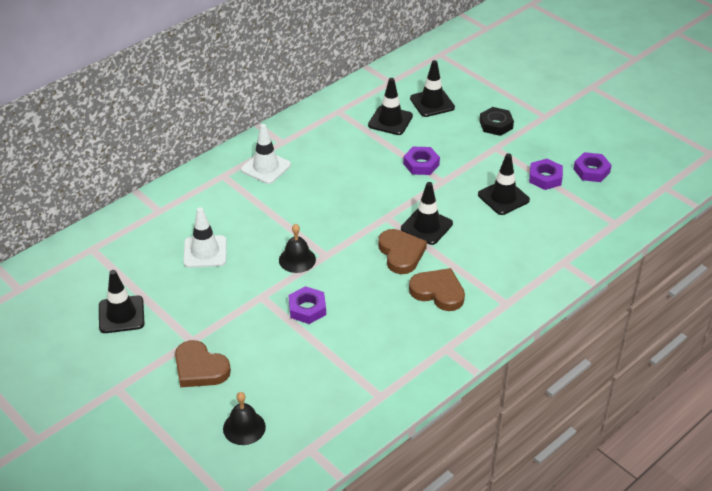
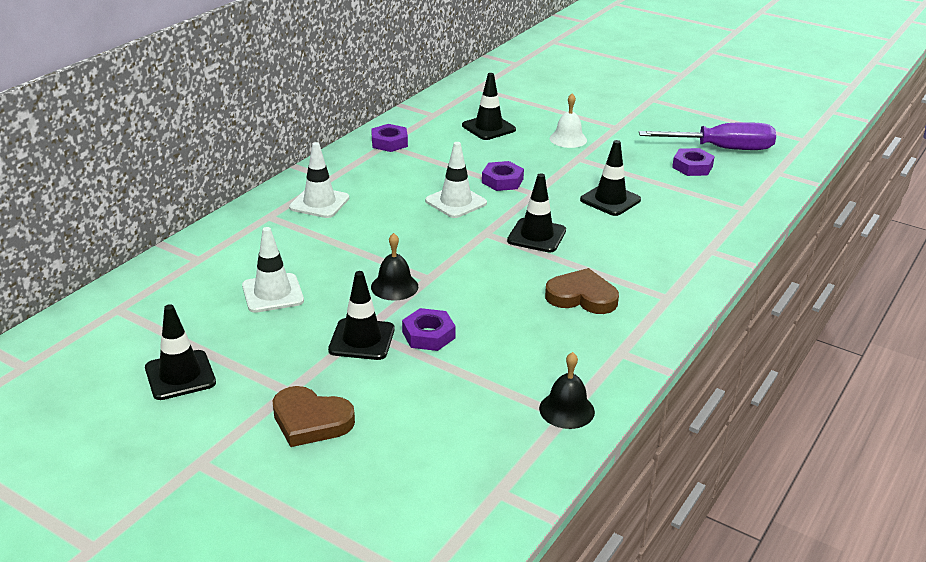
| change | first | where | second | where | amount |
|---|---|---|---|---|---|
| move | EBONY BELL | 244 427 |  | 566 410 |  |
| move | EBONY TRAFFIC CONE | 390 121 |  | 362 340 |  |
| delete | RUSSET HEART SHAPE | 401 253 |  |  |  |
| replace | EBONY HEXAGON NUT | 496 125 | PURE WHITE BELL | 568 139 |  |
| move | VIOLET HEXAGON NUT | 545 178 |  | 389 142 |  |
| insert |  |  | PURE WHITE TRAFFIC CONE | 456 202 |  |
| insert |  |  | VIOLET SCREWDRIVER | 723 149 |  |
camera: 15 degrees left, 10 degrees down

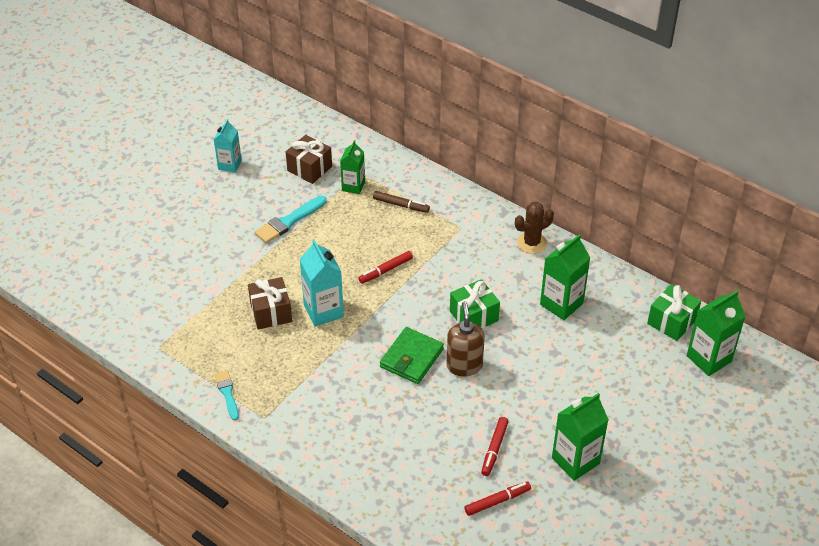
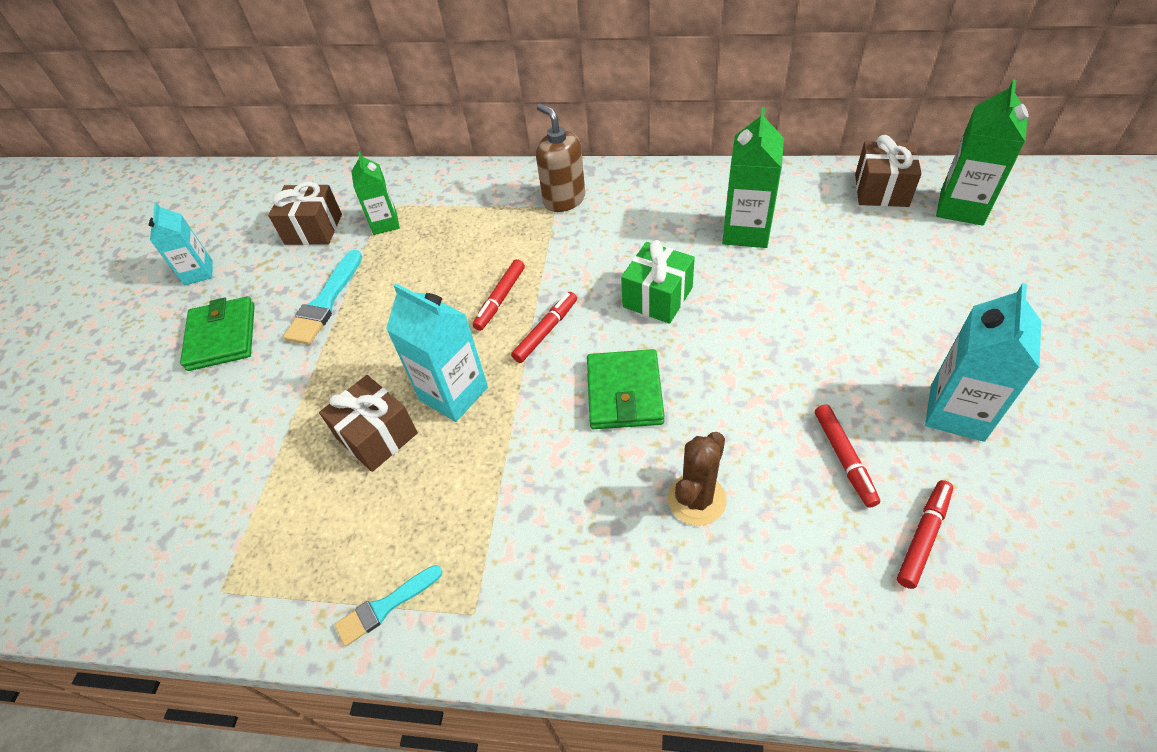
| change | first | where | second | where | amount |
|---|---|---|---|---|---|
| rotate | AQUA PAINT BRUSH | 227 393 |  | 386 606 | 75 degrees counterclockwise |
| delete | RUSSET FELT PEN | 401 205 |  |  |  |
| move | RUSSET SOAP DISPENSER | 464 365 |  | 564 200 |  |
| move | RUSSET SAGUARO CACTUS | 531 243 |  | 696 499 |  |
| recolor | EMERALD JUICE CARTON | 575 461 | AQUA JUICE CARTON | 956 412 |  |
| recolor | EMERALD WRAPPED GIFT | 671 321 | RUSSET WRAPPED GIFT | 881 190 |  |
| insert |  |  | EMERALD CARD WALLET | 222 337 |  |
| insert |  |  | CRIMSON FELT PEN | 546 331 |  |
camera: 25 degrees left, 5 degrees up

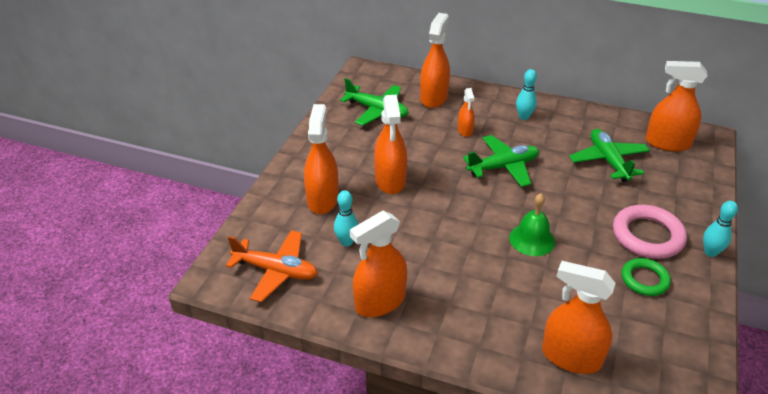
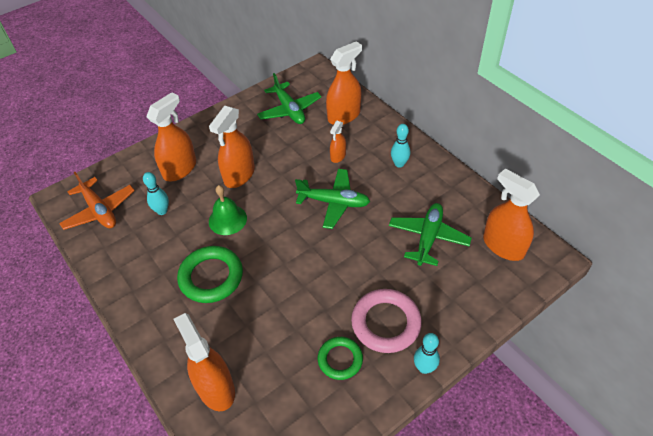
| change | first | where | second | where | amount |
|---|---|---|---|---|---|
| delete | BRIGHT ORANGE SPRAY BOTTLE | 380 302 |  |  |  |
| move | EMERALD BELL | 532 239 |  | 227 219 |  |
| insert |  |  | EMERALD HOOP | 211 277 |  |
camera: 35 degrees right, 10 degrees up

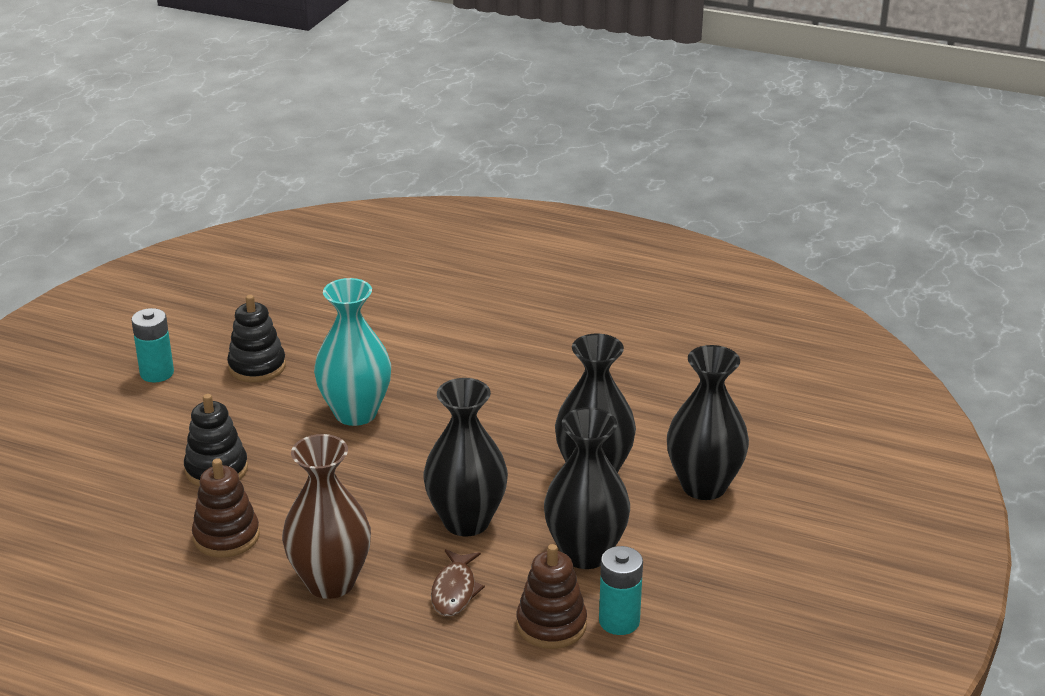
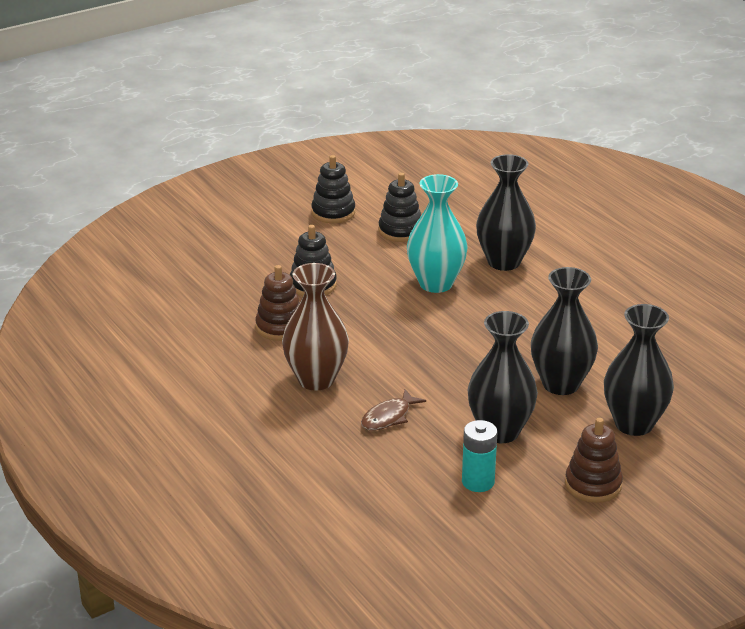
| change | first | where | second | where | amount |
|---|---|---|---|---|---|
| replace | AQUA AA BATTERY | 157 373 | EBONY RING STACKER | 333 212 |  |
| move | EBONY TALL VASE | 466 521 |  | 504 262 |  |
| move | RUSSET RING STACKER | 551 625 |  | 593 485 |  |
camera: 35 degrees right, 0 degrees up

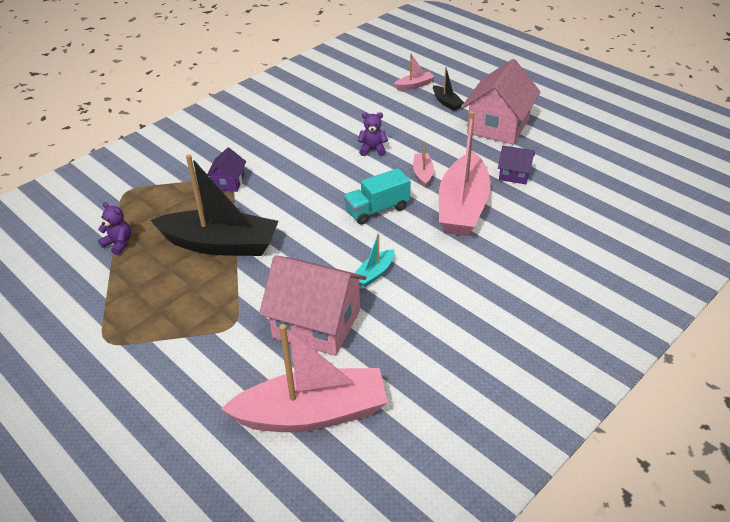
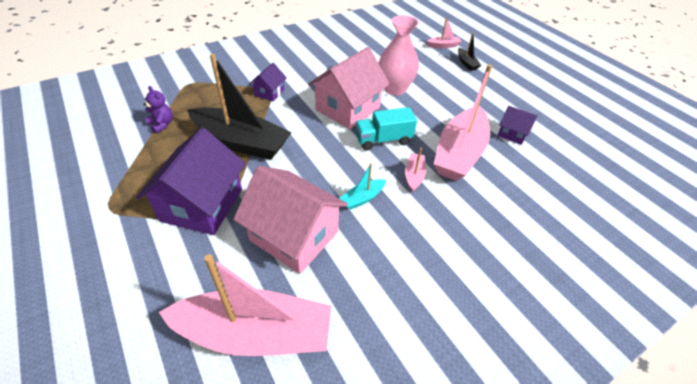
| change | first | where | second | where | amount |
|---|---|---|---|---|---|
| replace | VIOLET STUFFED BEAR | 372 149 | ROSY TALL VASE | 395 89 |  |
| move | ROSY TOY BOAT | 422 174 |  | 414 176 |  |
| move | ROSY COTTAGE | 498 126 |  | 348 109 |  |
| insert |  |  | VIOLET COTTAGE | 202 205 |  |
camera: 10 degrees right, 5 degrees up

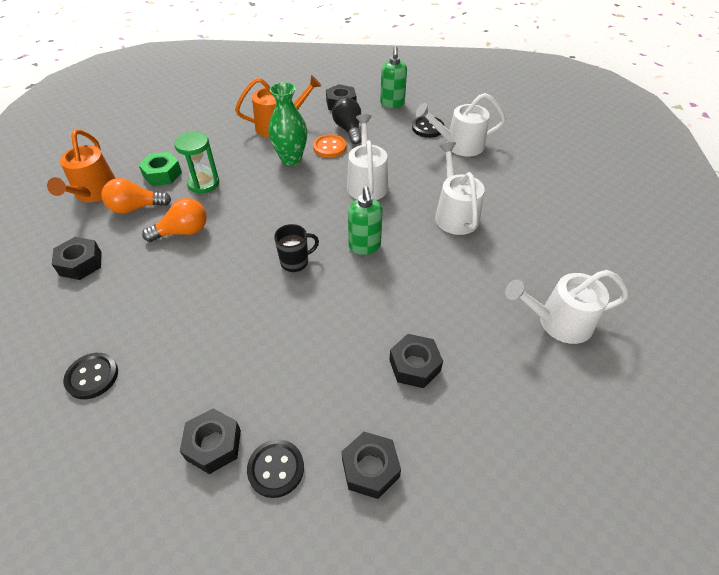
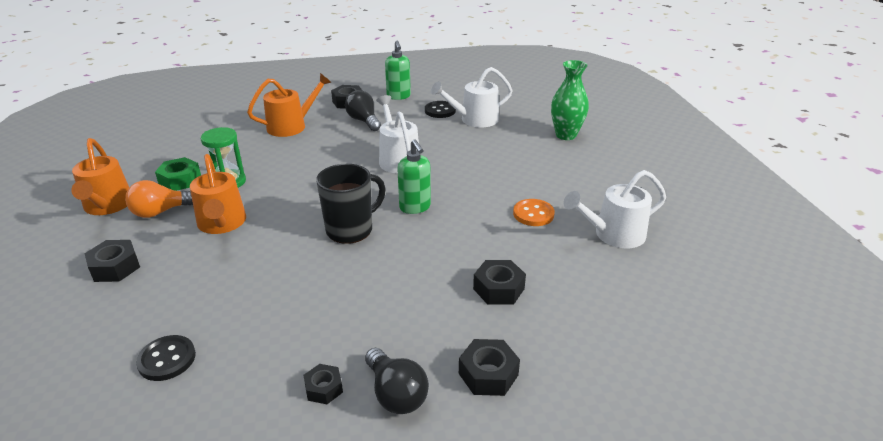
| change | first | where | second | where | amount |
|---|---|---|---|---|---|
| replace | BRIGHT ORANGE LIGHTBULB | 183 232 | BRIGHT ORANGE SPRINKLING CAN | 222 224 |  |
| resize | EBONY HEXAGON NUT | 213 445 |  | 324 388 | x0.66 |
| replace | EBONY SEWING BUTTON | 276 469 | EBONY LIGHTBULB | 396 394 |  |
| move | EMERALD TALL VASE | 291 159 |  | 566 135 |  |
| resize | EBONY COFFEE MUG | 295 262 |  | 351 229 | x1.62 |
| move | BRIGHT ORANGE SEWING BUTTON | 329 147 |  | 533 214 |  |
| delete | PURE WHITE SPRINKLING CAN | 455 214 |  |  |  |
camera: 15 degrees left, 15 degrees down

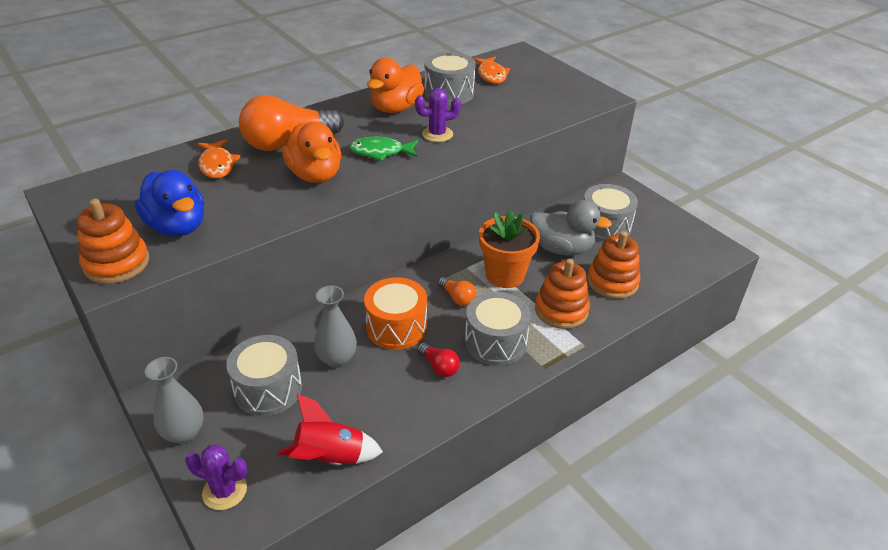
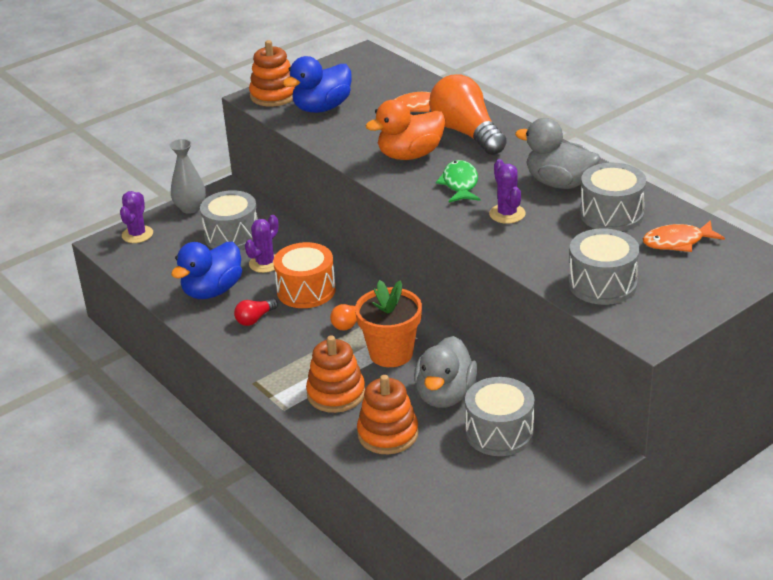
| change | first | where | second | where | amount |
|---|---|---|---|---|---|
| delete | CRIMSON TOY ROCKET | 330 458 |  |  |  |
| replace | ASH-GREY TALL VASE | 337 359 | VIOLET SAGUARO CACTUS | 265 263 |  |
| recolor | BRIGHT ORANGE DUCK | 396 108 | ASH-GREY DUCK | 559 183 |  |
| move | ASH-GREY SNARE DRUM | 495 342 |  | 602 284 |  |
| insert |  |  | COBALT DUCK | 212 291 |  |
camera: 90 degrees right, 5 degrees down

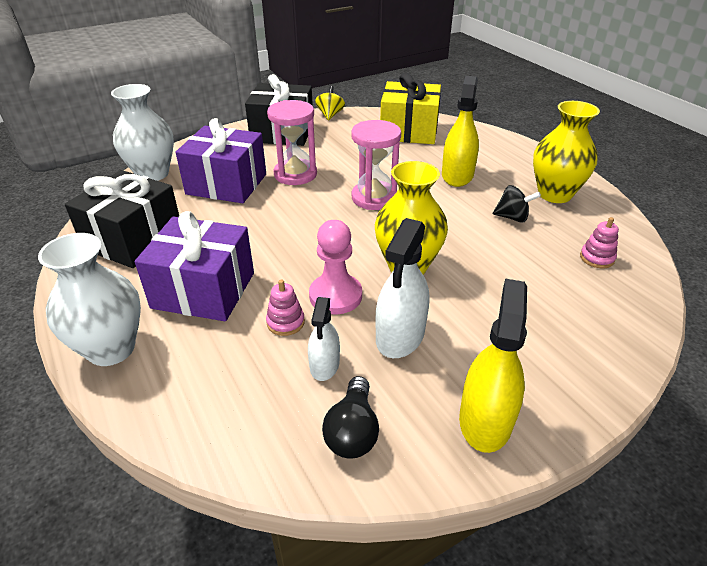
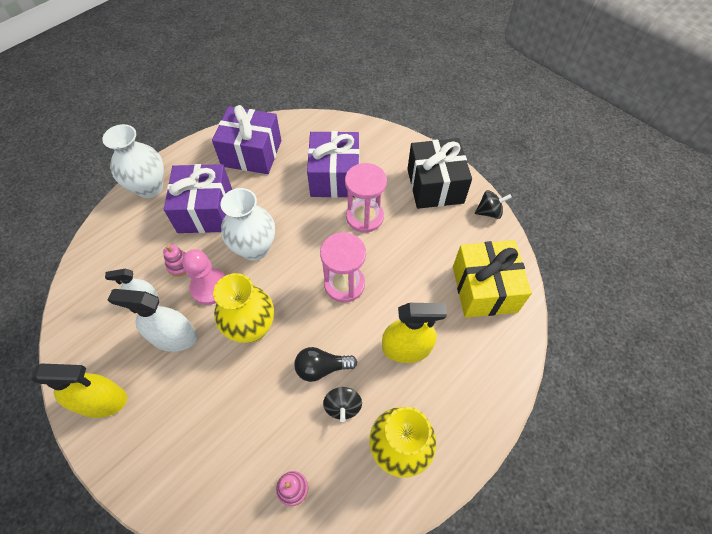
| change | first | where | second | where | amount |
|---|---|---|---|---|---|
| recolor | EBONY WRAPPED GIFT | 133 239 | VIOLET WRAPPED GIFT | 251 153 |  |
| move | PURE WHITE TALL VASE | 153 174 |  | 255 248 |  |
| recolor | YELLOW WHIRLIGIG | 330 115 | EBONY WHIRLIGIG | 489 212 |  |
| move | EBONY LIGHTBULB | 352 431 |  | 322 368 |  |
camera: 75 degrees right, 20 degrees up

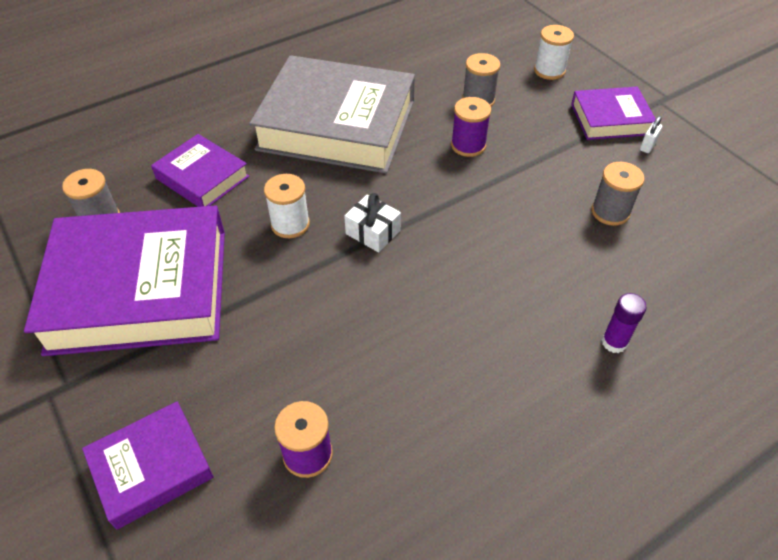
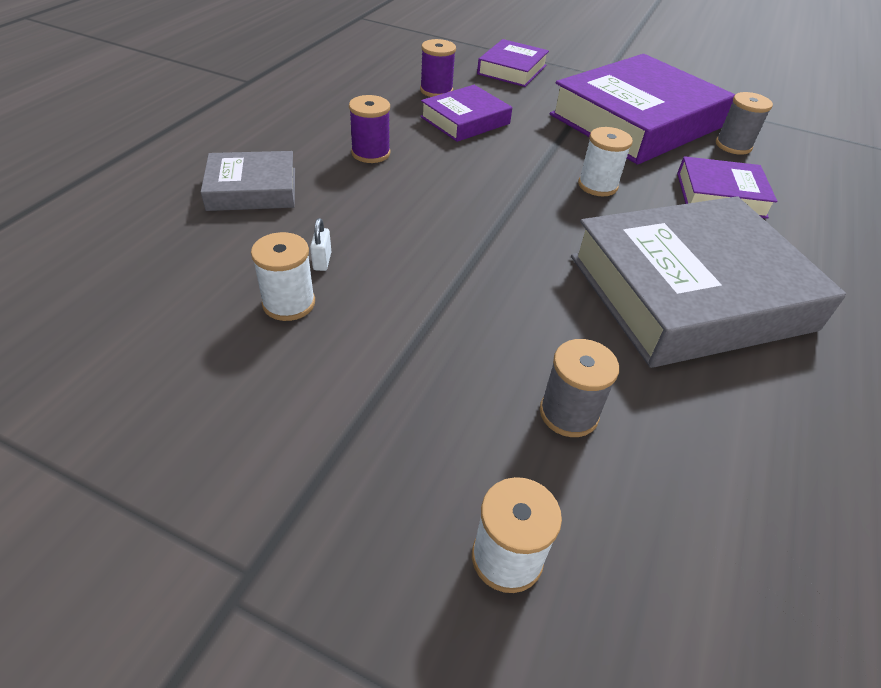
| change | first | where | second | where | amount |
|---|---|---|---|---|---|
| delete | PURE WHITE WRAPPED GIFT | 373 232 |  |  |  |
| move | VIOLET SPOOL | 468 145 |  | 371 153 |  |
| move | VIOLET BOOK | 610 119 |  | 465 120 |  |
| recolor | ASH-GREY SPOOL | 610 212 | PURE WHITE SPOOL | 289 303 |  |
| replace | VIOLET GLUE | 614 342 | ASH-GREY BOOK | 252 189 |  |
| move | PURE WHITE SMALL LOCK | 647 146 |  | 322 261 |  |
camera: 145 degrees right, 5 degrees down

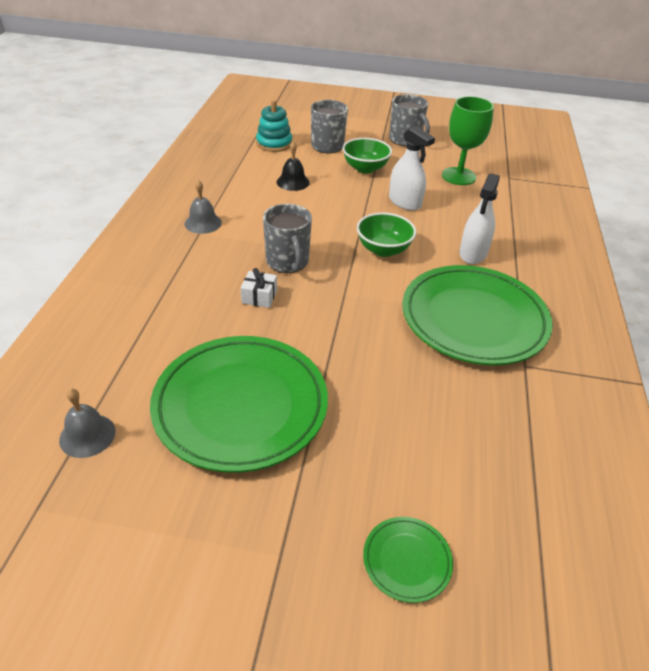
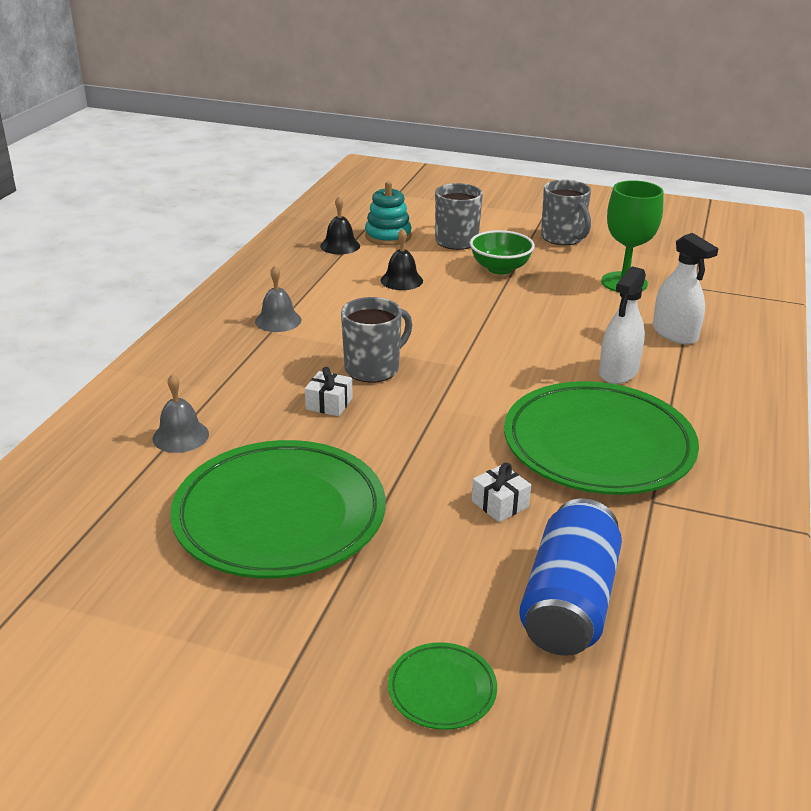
| change | first | where | second | where | amount |
|---|---|---|---|---|---|
| move | ASH-GREY BELL | 87 435 |  | 180 436 |  |
| rotate | ASH-GREY COFFEE MUG | 287 262 |  | 373 368 | 120 degrees counterclockwise |
| delete | EMERALD SERVING BOWL | 383 249 |  |  |  |
| move | PURE WHITE SPRAY BOTTLE | 405 202 |  | 674 334 |  |
| insert |  |  | EBONY BELL | 340 246 |  |
| insert |  |  | PURE WHITE WRAPPED GIFT | 500 504 |  |
| insert |  |  | COBALT SODA CAN | 568 602 |  |
camera: 10 degrees right, 10 degrees down

